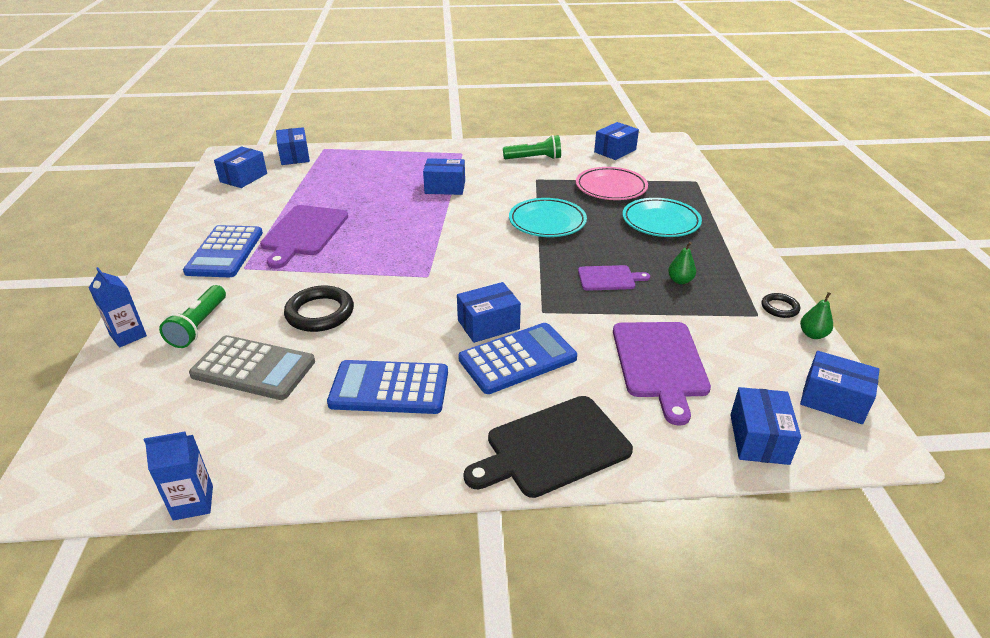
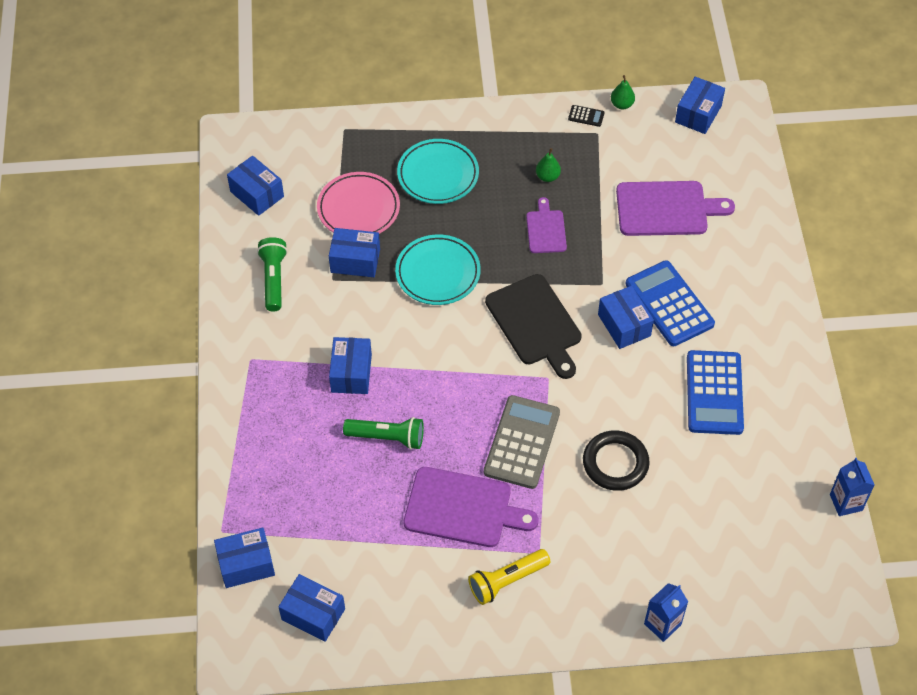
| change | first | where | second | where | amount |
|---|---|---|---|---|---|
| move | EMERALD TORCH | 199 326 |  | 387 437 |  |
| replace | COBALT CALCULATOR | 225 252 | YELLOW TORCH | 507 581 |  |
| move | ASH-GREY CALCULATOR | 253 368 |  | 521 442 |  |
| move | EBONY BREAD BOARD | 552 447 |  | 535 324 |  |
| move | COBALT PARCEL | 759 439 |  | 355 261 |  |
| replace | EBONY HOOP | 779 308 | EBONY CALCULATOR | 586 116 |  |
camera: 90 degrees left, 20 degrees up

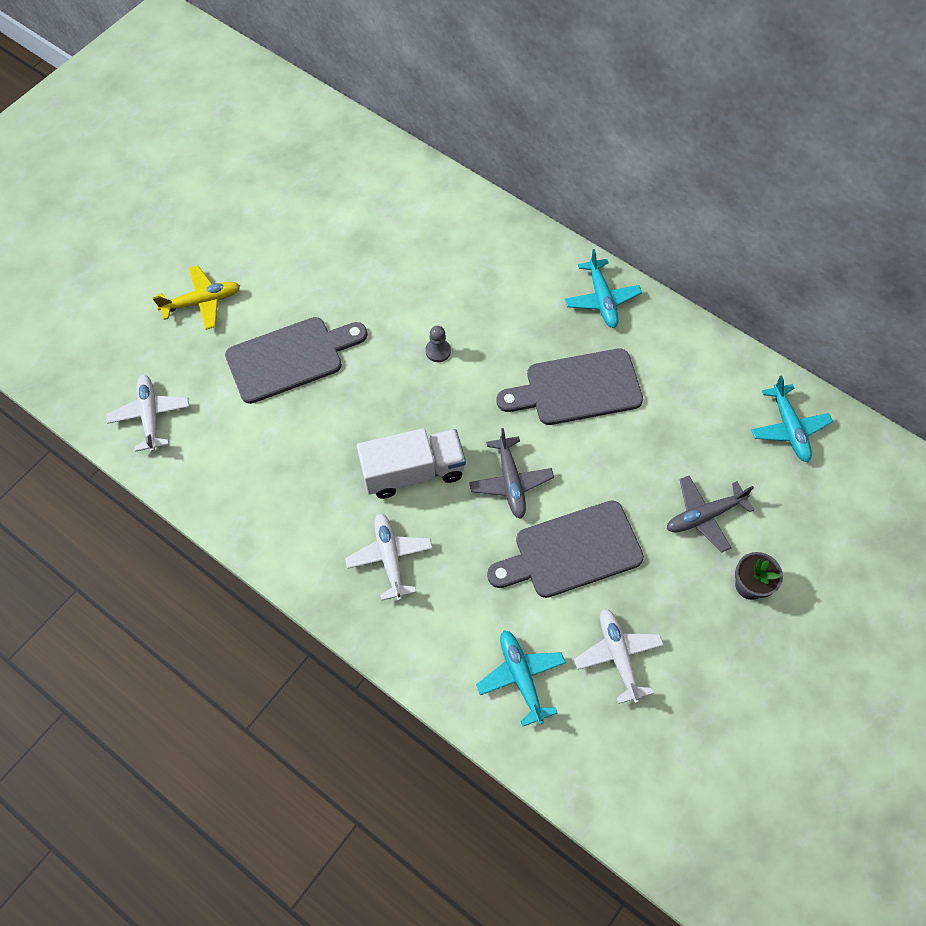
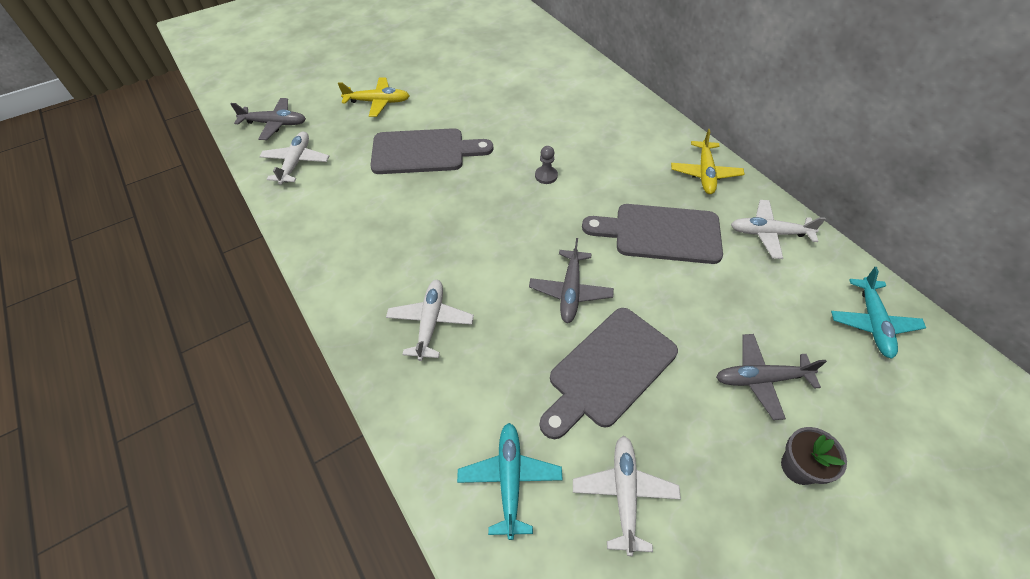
| change | first | where | second | where | amount |
|---|---|---|---|---|---|
| delete | PURE WHITE TOY TRUCK | 413 472 |  |  |  |
| rotate | ASH-GREY BREAD BOARD | 571 551 |  | 608 370 | 45 degrees counterclockwise |
| recolor | AQUA TOY PLANE | 601 299 | YELLOW TOY PLANE | 705 173 |  |
| insert |  |  | ASH-GREY TOY PLANE | 275 124 |  |
| insert |  |  | PURE WHITE TOY PLANE | 769 233 |  |
camera: 20 degrees right, 10 degrees down

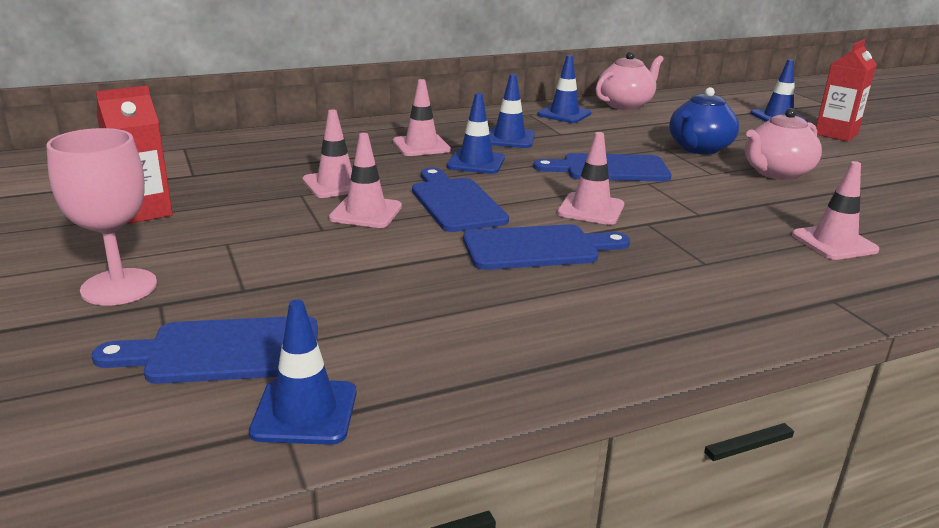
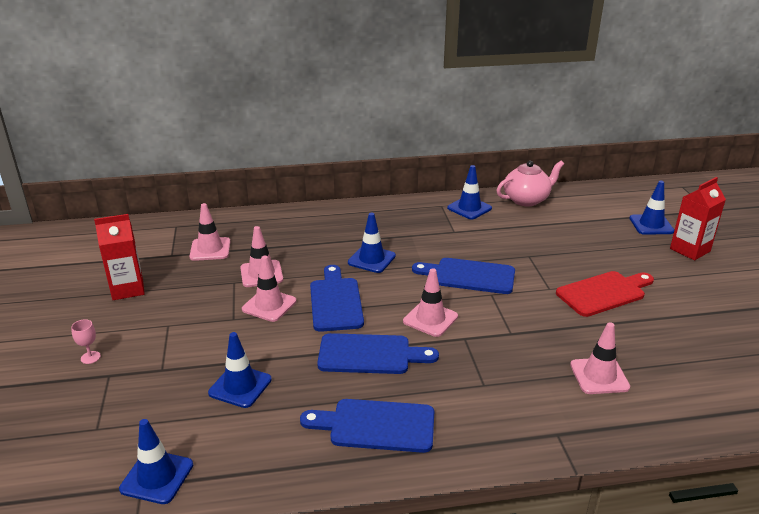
| change | first | where | second | where | amount |
|---|---|---|---|---|---|
| resize | ROSY GOBLET | 119 287 |  | 90 357 | x0.42 |
| move | COBALT BREAD BOARD | 224 351 |  | 376 425 |  |
| move | ROSY TRAFFIC CONE | 421 146 |  | 210 249 |  |
| move | COBALT TRAFFIC CONE | 509 138 |  | 240 386 |  |
| delete | COBALT TEA POT | 699 148 |  |  |  |
| replace | ROSY TEA POT | 776 173 | CRIMSON BREAD BOARD | 604 293 |  |
camera: 15 degrees right, 5 degrees up

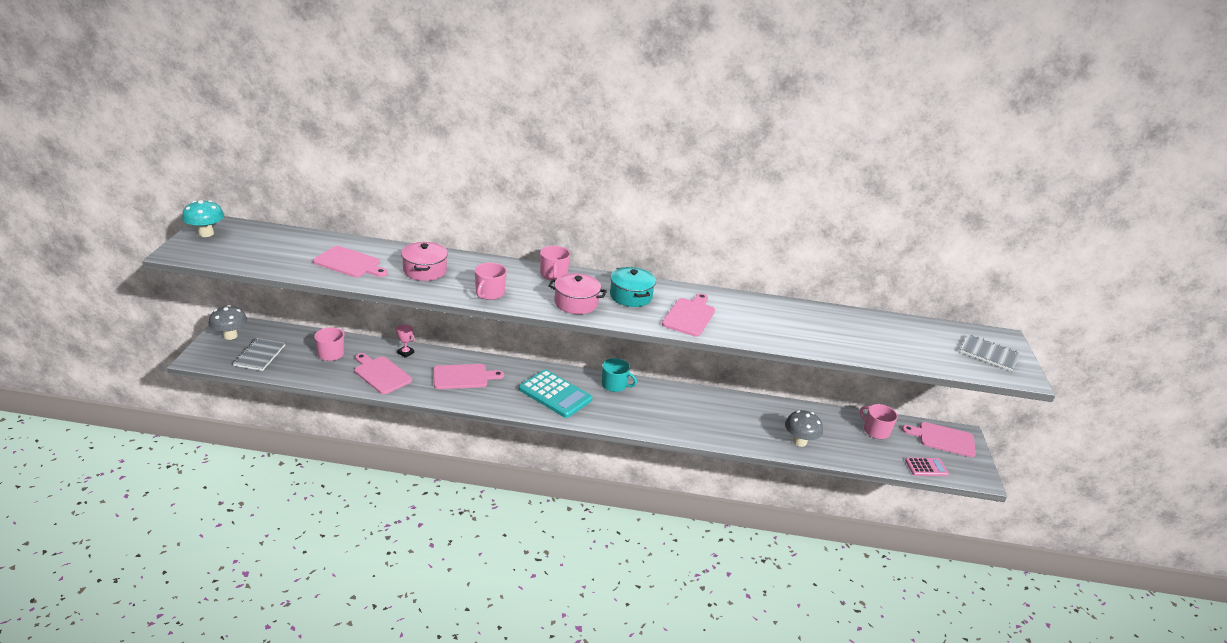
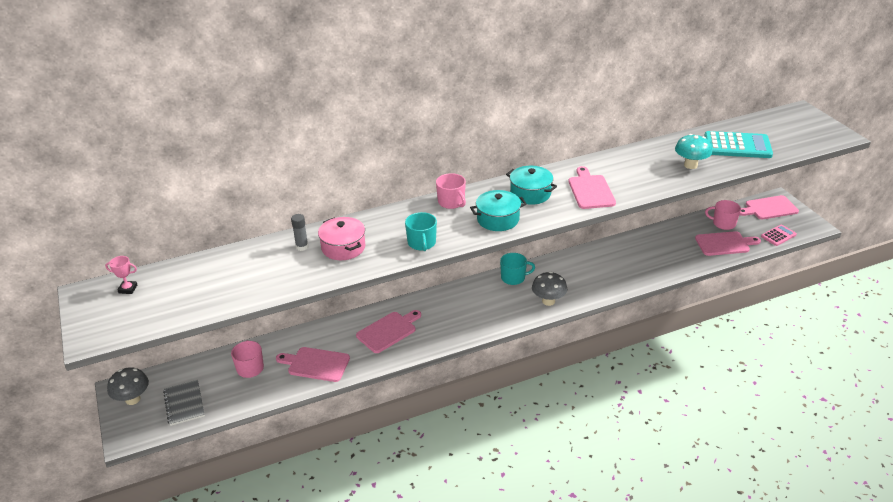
| change | first | where | second | where | amount |
|---|---|---|---|---|---|
| move | AQUA TOADSTOOL | 206 233 |  | 690 165 |  |
| move | ROSY BREAD BOARD | 349 263 |  | 724 244 |  |
| move | ROSY AWARD CUP | 405 353 |  | 128 289 |  |
| recolor | ROSY COFFEE MUG | 489 293 | AQUA COFFEE MUG | 422 243 |  |
| move | AQUA CALCULATOR | 555 394 |  | 737 146 |  |
| recolor | ROSY POT | 576 303 | AQUA POT | 498 219 |  |
| move | ASH-GREY TOADSTOOL | 799 441 |  | 548 301 |  |
| delete | ASH-GREY EXERCISE BOOK | 988 354 |  |  |  |
| insert |  |  | ASH-GREY GLUE | 302 247 |  |
camera: 25 degrees left, 5 degrees up

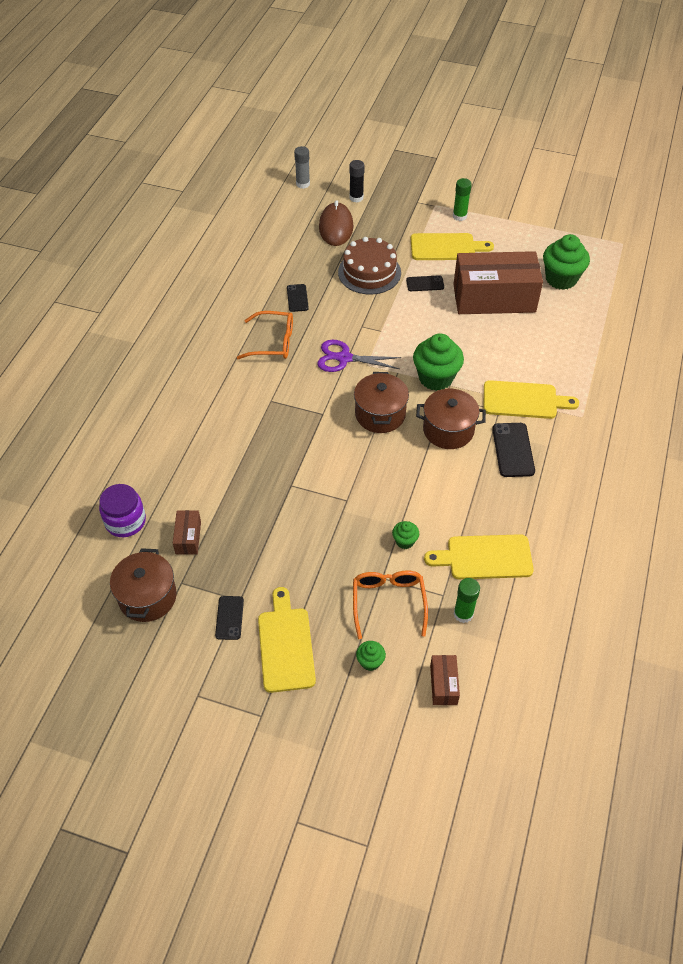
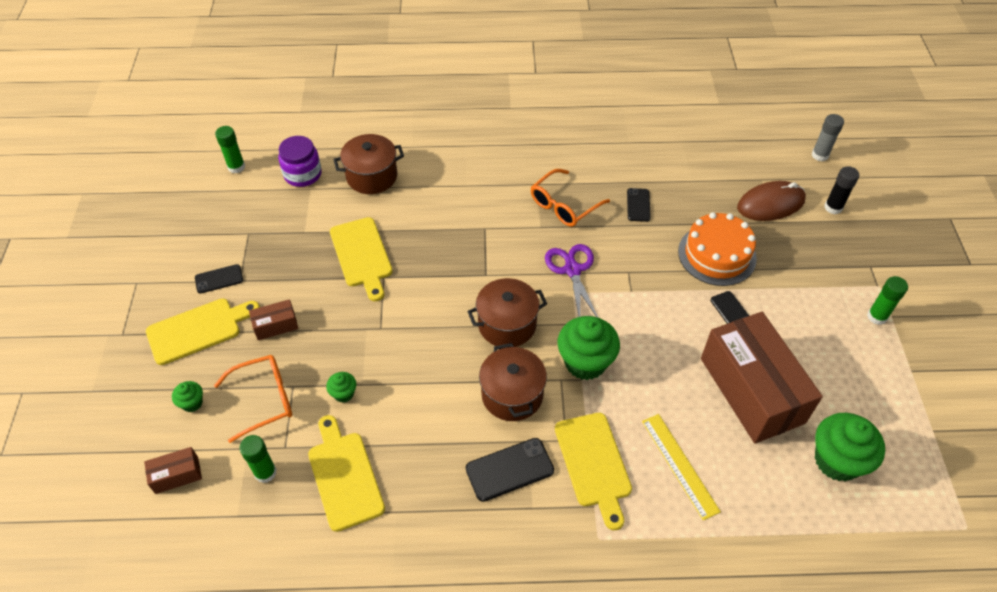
| change | first | where | second | where | amount |
|---|---|---|---|---|---|
| move | RUSSET POT | 147 597 |  | 372 176 |  |
| move | RUSSET PARCEL | 188 537 |  | 276 325 |  |
| rotate | BRIGHT ORANGE GLASSES | 273 342 |  | 564 205 | 60 degrees clockwise |
| rotate | EBONY SMARTPHONE | 297 298 |  | 638 205 | 60 degrees counterclockwise |
| recolor | RUSSET LAYER CAKE | 369 272 | BRIGHT ORANGE LAYER CAKE | 717 255 |  |
| move | YELLOW BREAD BOARD | 446 247 |  | 362 255 |  |
| insert |  |  | EMERALD GLUE | 236 167 |  |
| insert |  |  | YELLOW STRAIGHTEDGE | 680 465 |  |
camera: 70 degrees right, 0 degrees up

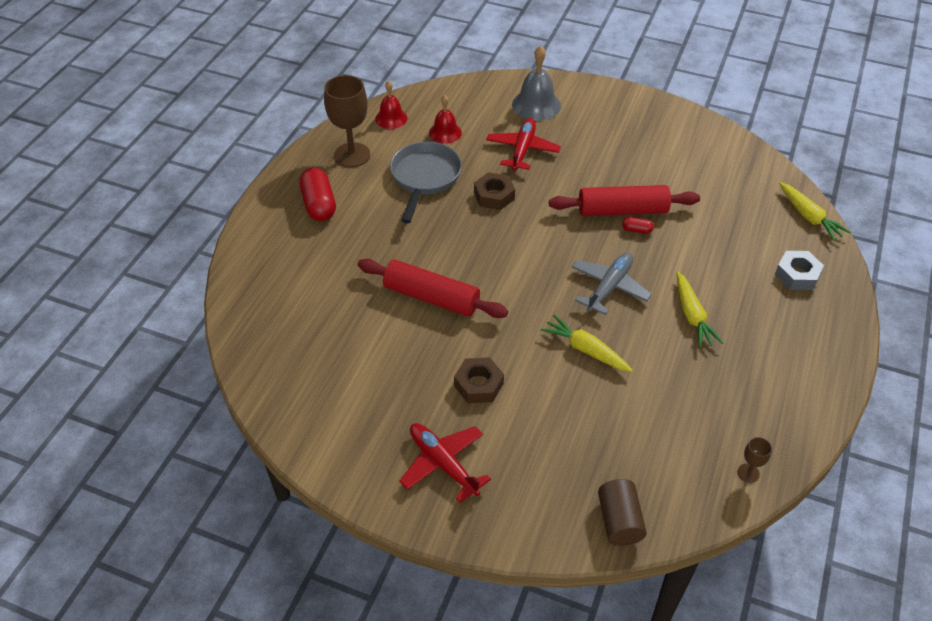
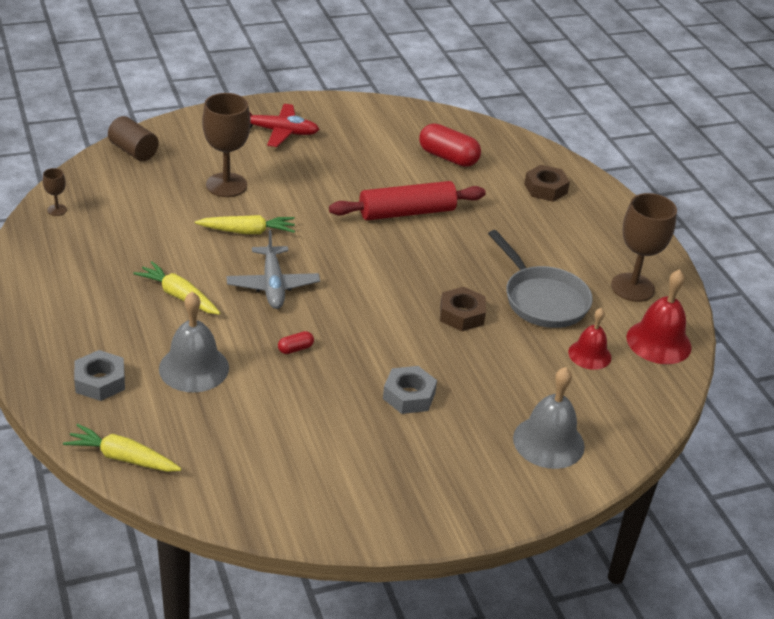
| change | first | where | second | where | amount |
|---|---|---|---|---|---|
| move | CRIMSON PILL | 319 205 |  | 448 157 |  |
| resize | CRIMSON BELL | 391 118 |  | 658 342 | x1.53 |
| move | RUSSET HEXAGON NUT | 478 384 |  | 545 188 |  |
| delete | CRIMSON TOY PLANE | 522 150 |  |  |  |
| delete | CRIMSON ROLLING PIN | 622 210 |  |  |  |
| insert |  |  | ASH-GREY BELL | 194 368 |  |
| insert |  |  | RUSSET GOBLET | 226 185 |  |
| insert |  |  | ASH-GREY HEXAGON NUT | 409 395 |  |
camera: 135 degrees right, 10 degrees down

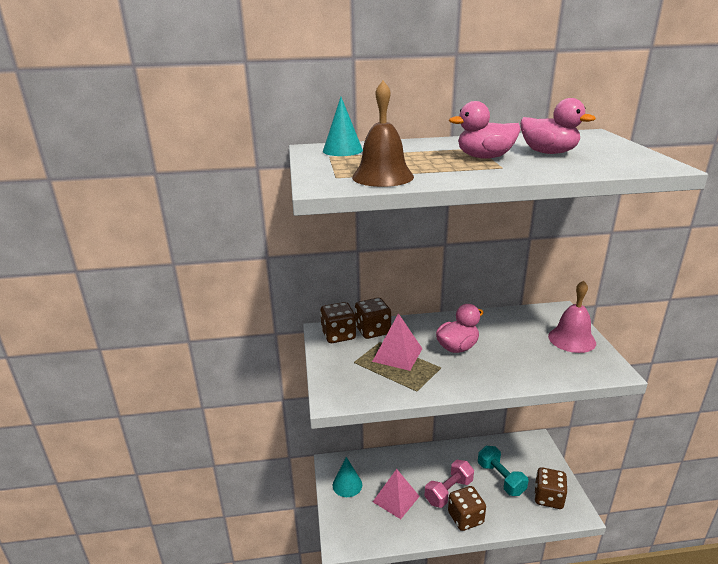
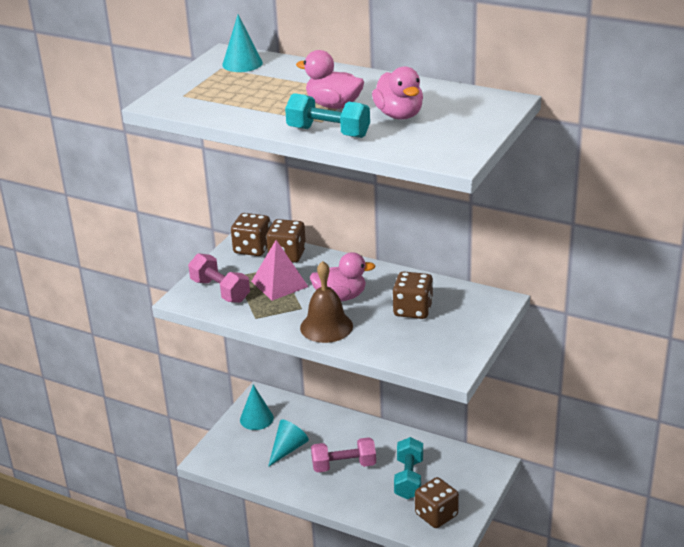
| change | first | where | second | where | amount |
|---|---|---|---|---|---|
| move | RUSSET BELL | 382 176 |  | 326 326 |  |
| replace | ROSY SOLID PYRAMID | 396 499 | AQUA CONE | 288 449 |  |
| move | RUSSET DICE | 465 518 |  | 413 310 |  |
| delete | ROSY BELL | 572 339 |  |  |  |
| insert |  |  | ROSY FREE WEIGHT | 220 291 |  |
| insert |  |  | AQUA FREE WEIGHT | 328 132 |  |
camera: 35 degrees right, 5 degrees up

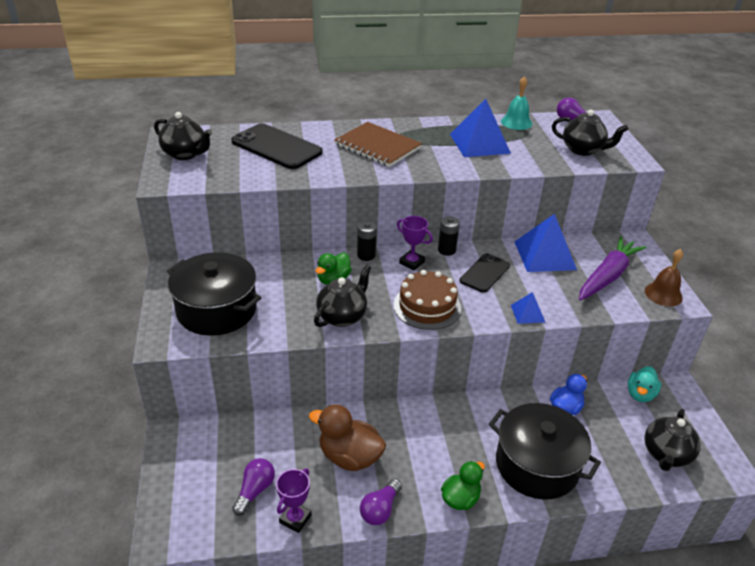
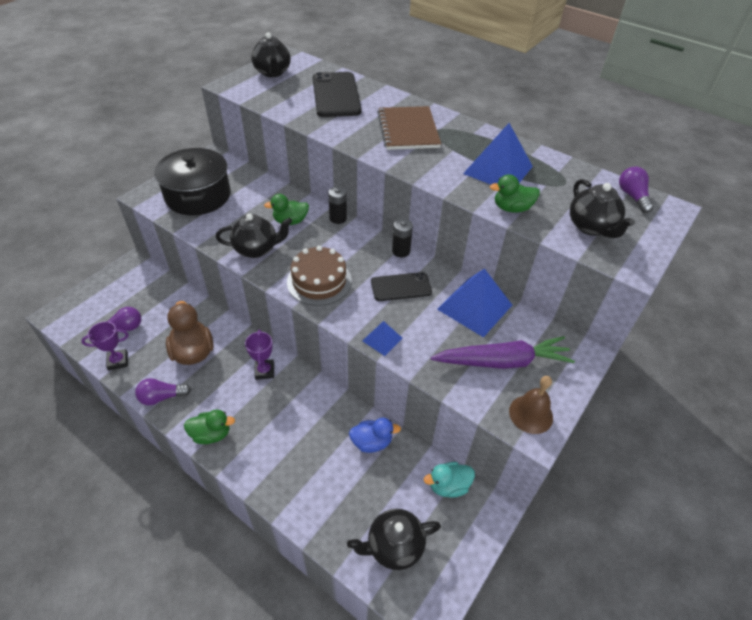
| change | first | where | second | where | amount |
|---|---|---|---|---|---|
| move | VIOLET AWARD CUP | 412 262 |  | 264 371 |  |
| delete | EBONY POT | 537 465 |  |  |  |
| delete | AQUA BELL | 516 122 |  |  |  |
| insert |  |  | EMERALD DUCK | 512 208 |  |
camera: 45 degrees right, 10 degrees up

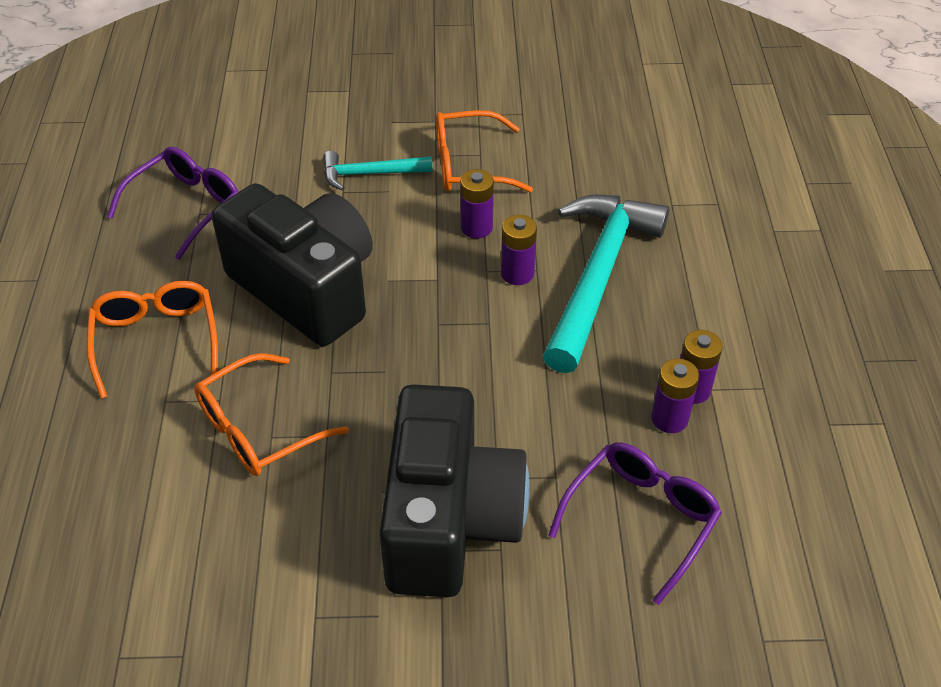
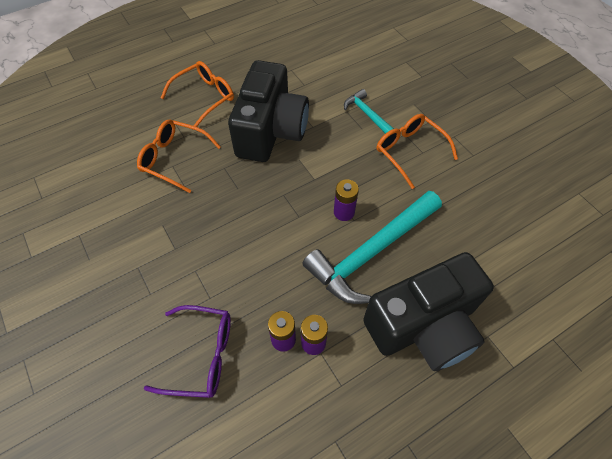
| change | first | where | second | where | amount |
|---|---|---|---|---|---|
| delete | VIOLET GLASSES | 186 207 |  |  |  |
| move | EBONY CAMERA | 449 520 |  | 424 326 |  |
| delete | VIOLET AA BATTERY | 476 227 |  |  |  |
| rotate | AQUA CLAW HAMMER | 598 275 |  | 371 252 | 150 degrees clockwise |
camera: 60 degrees right, 10 degrees up

